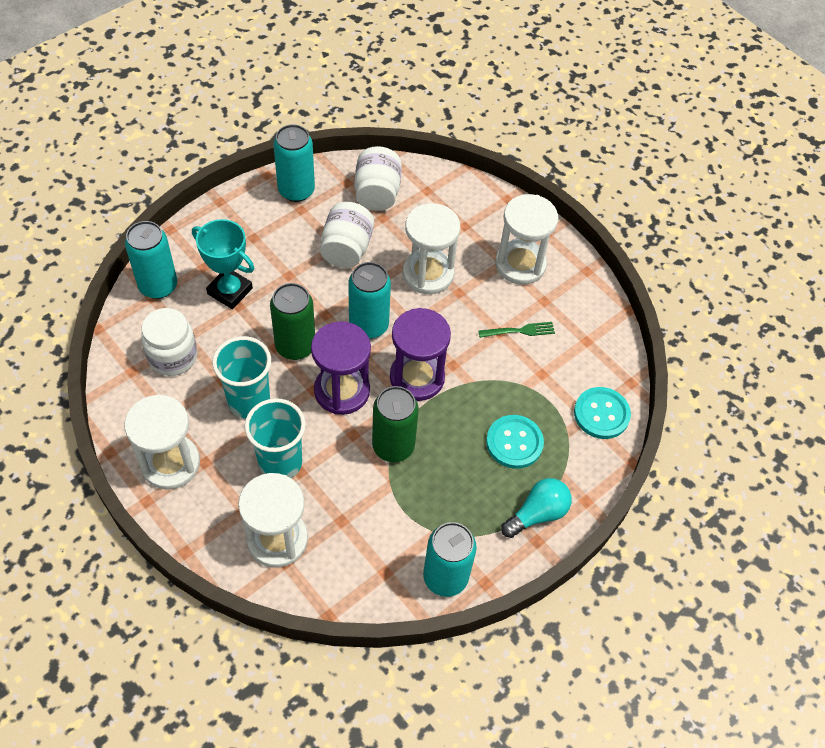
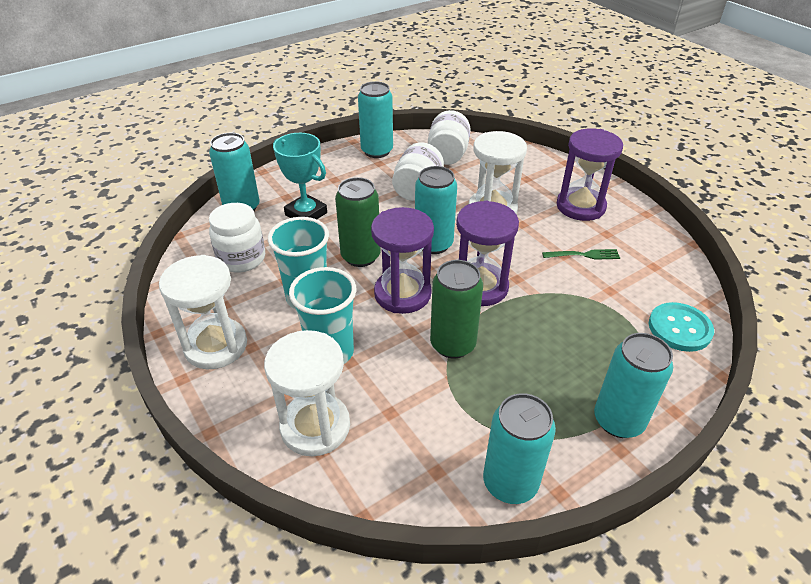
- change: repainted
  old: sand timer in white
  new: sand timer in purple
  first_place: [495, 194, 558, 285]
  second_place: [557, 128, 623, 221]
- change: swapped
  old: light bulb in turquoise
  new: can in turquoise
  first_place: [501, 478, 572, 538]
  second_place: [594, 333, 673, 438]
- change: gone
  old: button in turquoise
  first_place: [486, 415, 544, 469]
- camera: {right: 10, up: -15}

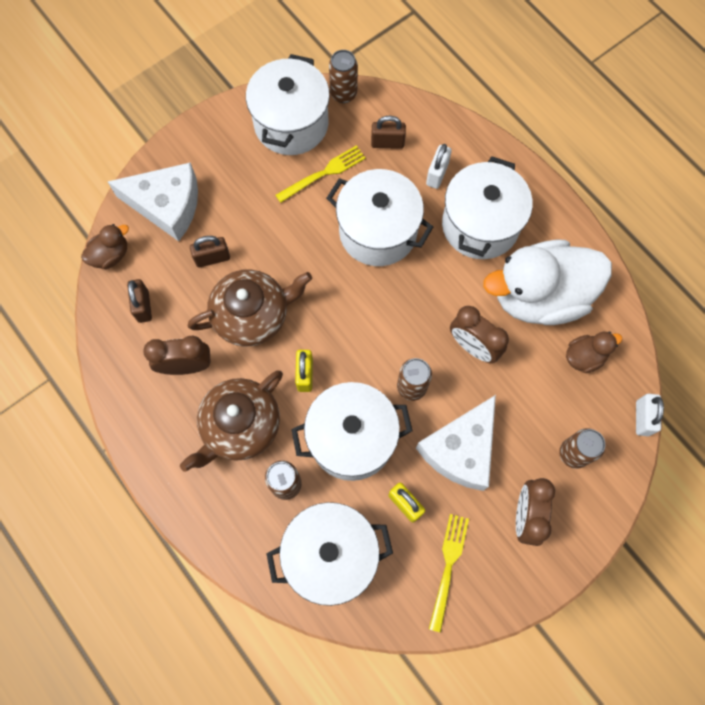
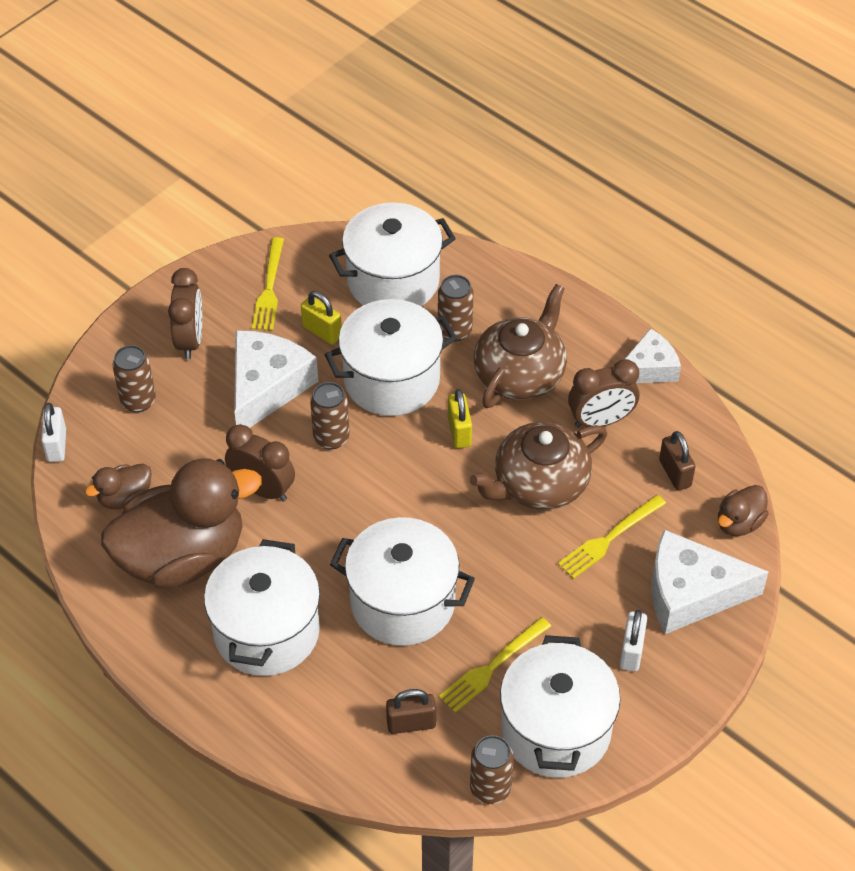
- change: repainted
  old: toy duck in white
  new: toy duck in dark brown
  first_place: [483, 240, 612, 325]
  second_place: [101, 459, 262, 588]
- change: swapped
  old: lock in dark brown
  new: table fork in golden
  first_place: [190, 236, 230, 268]
  second_place: [558, 495, 666, 579]
- change: shifted
  old: lock in white
  first_place: [426, 144, 452, 189]
  second_place: [620, 610, 647, 672]
- change: new
  new: piece of cheese in white
  second_place: [625, 328, 681, 383]
- camera: {right: 170, up: -20}

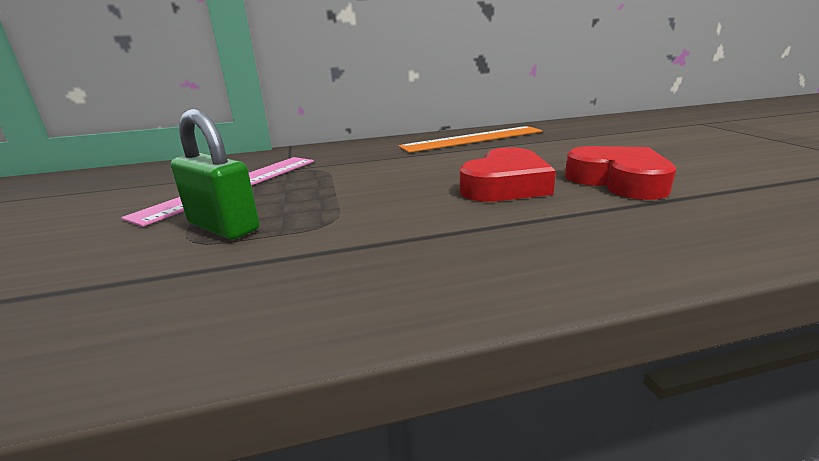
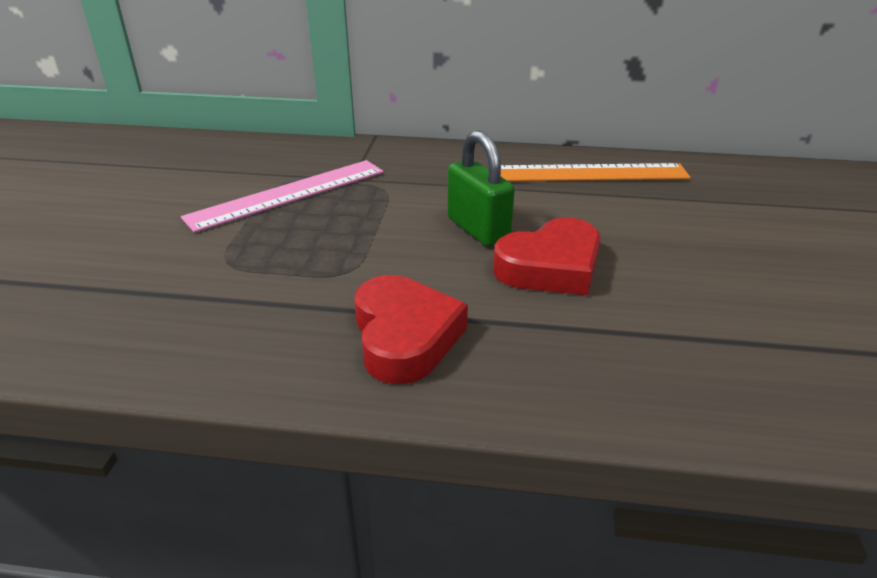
- change: shifted
  old: heart shape in crimson
  first_place: [565, 146, 676, 200]
  second_place: [354, 275, 468, 384]
- change: shifted
  old: lock in emerald
  first_place: [171, 109, 260, 240]
  second_place: [448, 130, 515, 247]
- camera: {right: 20, up: 10}

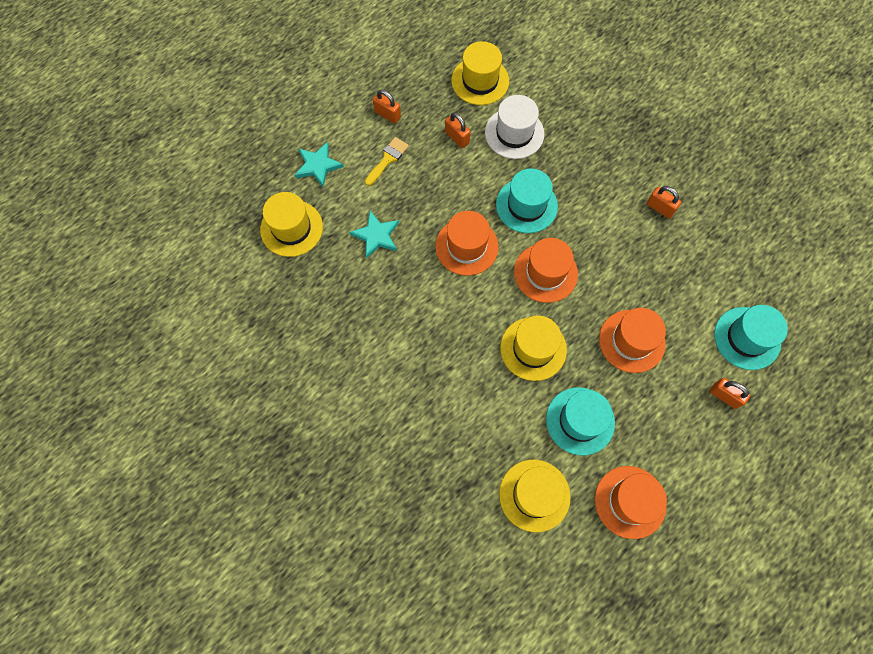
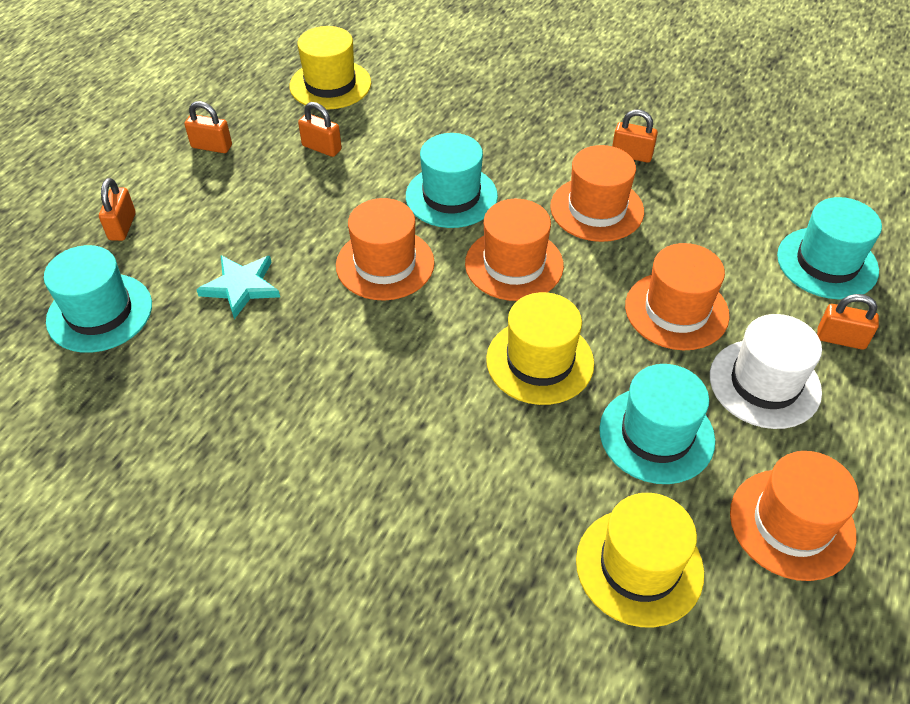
- change: repainted
  old: top hat in golden
  new: top hat in turquoise
  first_place: [260, 192, 323, 257]
  second_place: [44, 245, 152, 353]
- change: swapped
  old: star shape in turquoise
  new: lock in orange-coloured
  first_place: [295, 142, 344, 188]
  second_place: [99, 178, 136, 241]
- change: new
  new: top hat in orange-coloured
  second_place: [550, 145, 644, 242]
- change: shifted
  old: top hat in white
  first_place: [485, 95, 544, 159]
  second_place: [710, 314, 822, 429]
- change: gone
  old: paint brush in golden
  first_place: [365, 137, 409, 186]
- camera: {right: -20, up: -20}

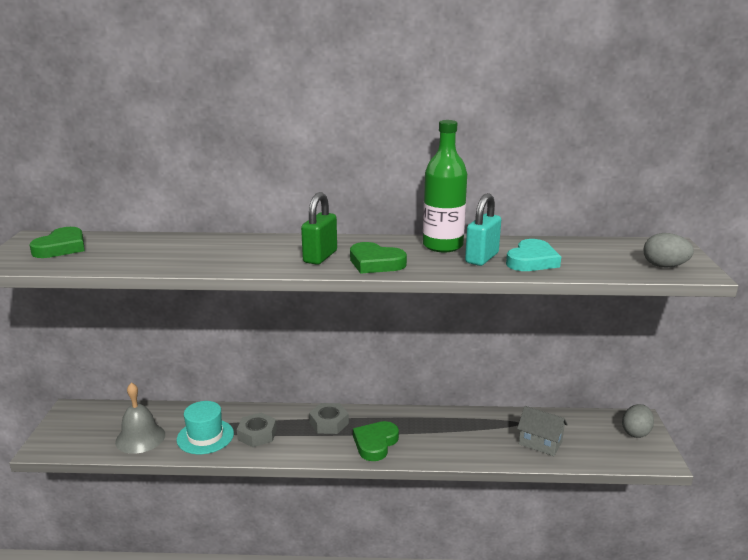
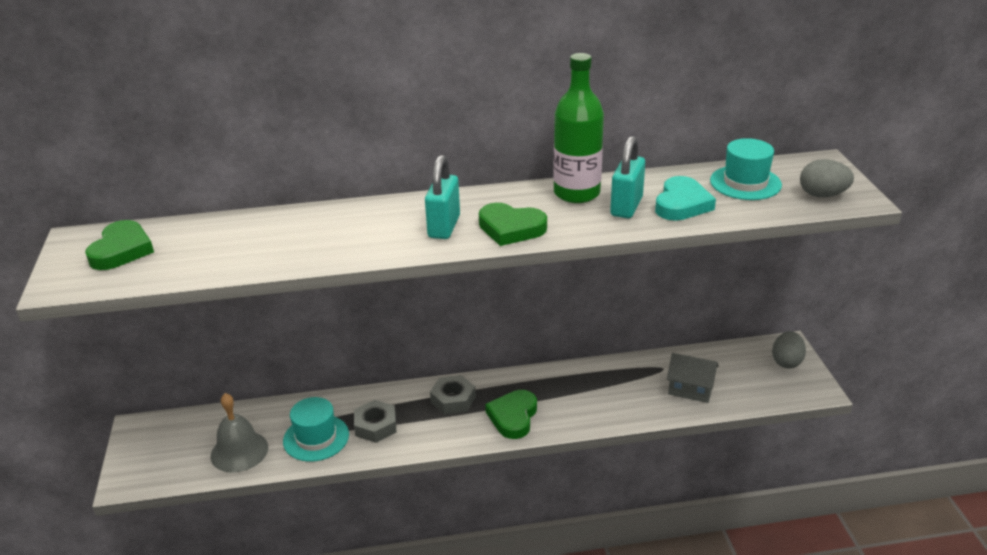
- change: repainted
  old: lock in emerald
  new: lock in turquoise
  first_place: [301, 192, 337, 265]
  second_place: [425, 155, 460, 239]
- change: new
  new: top hat in turquoise
  second_place: [710, 138, 782, 200]
- camera: {right: -10, up: 10}

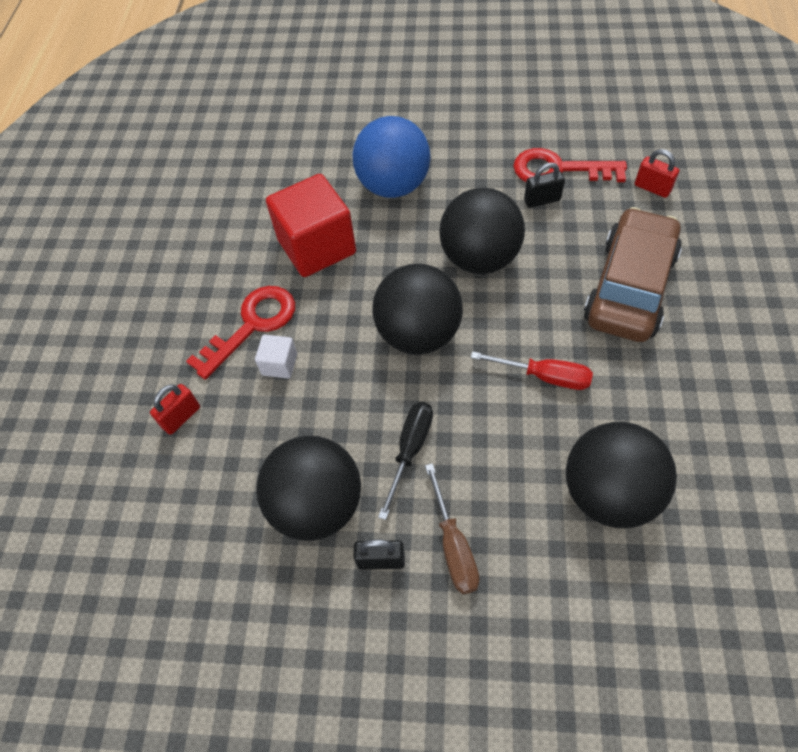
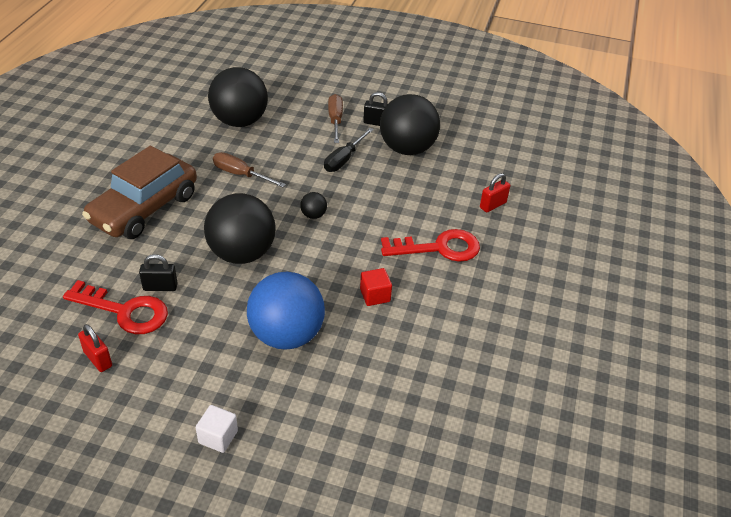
- change: shifted
  old: lock in crimson
  first_place: [635, 149, 679, 198]
  second_place: [78, 324, 112, 372]
- change: shifted
  old: solid cube in white
  first_place: [255, 335, 297, 379]
  second_place: [196, 405, 238, 453]
- change: repainted
  old: hand screwdriver in crimson
  new: hand screwdriver in dark brown
  first_place: [471, 351, 593, 390]
  second_place: [213, 152, 286, 187]
- change: scaled
  old: ball in ebony
  first_place: [372, 264, 463, 354]
  second_place: [300, 192, 327, 219]
  factor: 0.41
- change: scaled
  old: solid cube in crimson
  first_place: [266, 174, 356, 277]
  second_place: [360, 268, 392, 306]
  factor: 0.45
- change: rotated
  old: latchkey in crimson
  first_place: [186, 286, 295, 380]
  second_place: [381, 229, 480, 262]
  degrees: -150
- camera: {right: -175, up: -15}

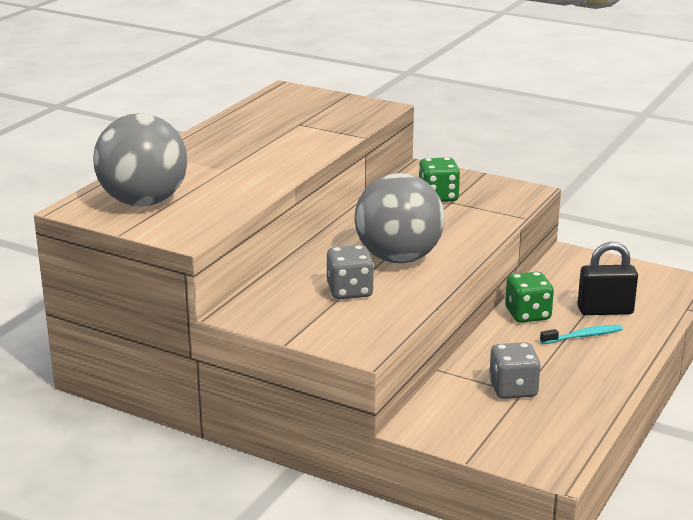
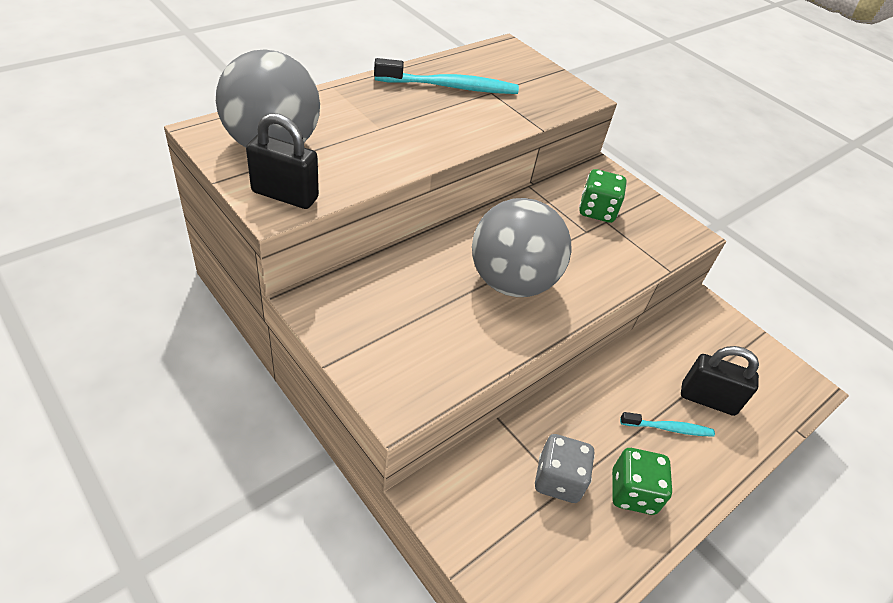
- change: new
  new: lock in ebony
  second_place: [246, 113, 319, 209]
- change: new
  new: toothbrush in turquoise
  second_place: [374, 58, 519, 94]
- change: shifted
  old: dice in emerald
  first_place: [505, 272, 554, 323]
  second_place: [612, 448, 672, 515]
- change: gone
  old: dice in ash-grey
  first_place: [327, 245, 374, 299]
- camera: {right: 15, up: 20}

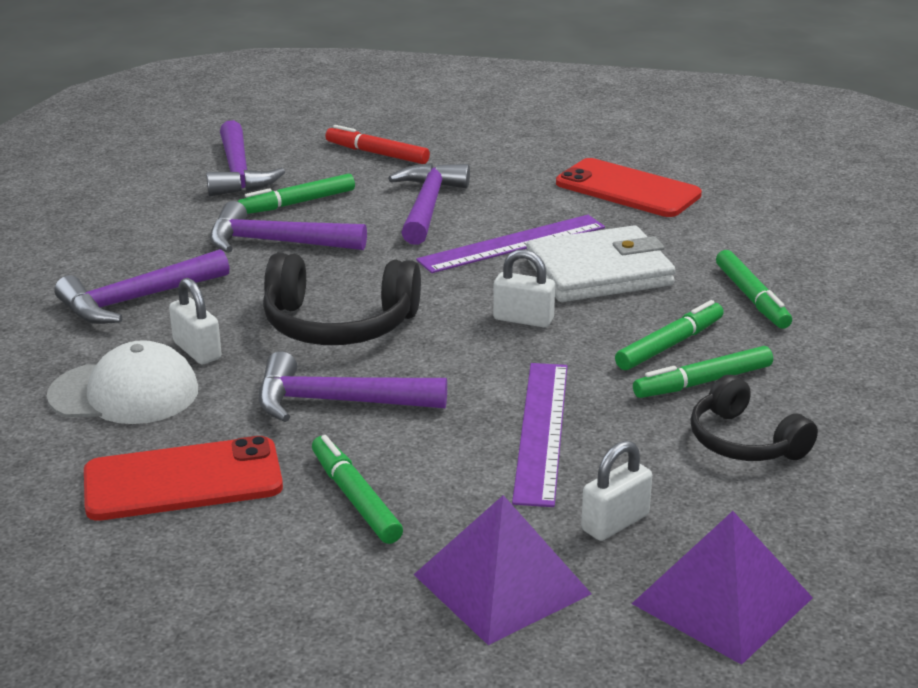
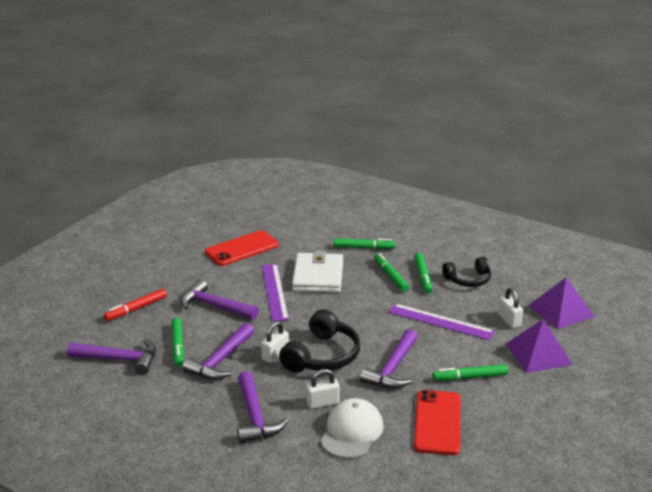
- change: shifted
  old: lock in white
  first_place: [493, 249, 555, 327]
  second_place: [261, 321, 289, 363]
- camera: {right: -70, up: 0}

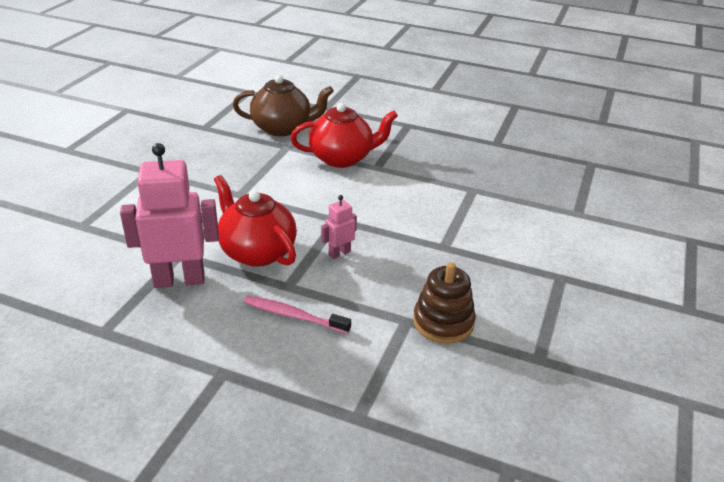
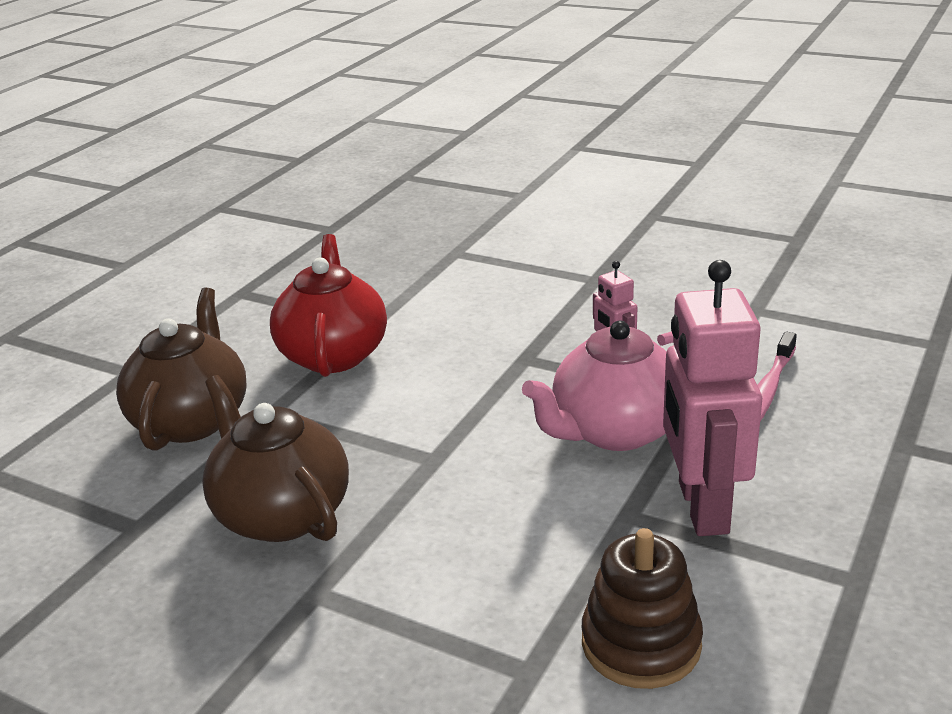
- change: new
  new: teapot in dark brown
  second_place: [202, 375, 349, 542]
- change: repainted
  old: teapot in crimson
  new: teapot in rosy
  first_place: [214, 175, 297, 267]
  second_place: [522, 321, 673, 451]
- change: shifted
  old: stacking rings in dark brown
  first_place: [413, 262, 476, 344]
  second_place: [582, 528, 703, 689]
- camera: {right: -80, up: -5}

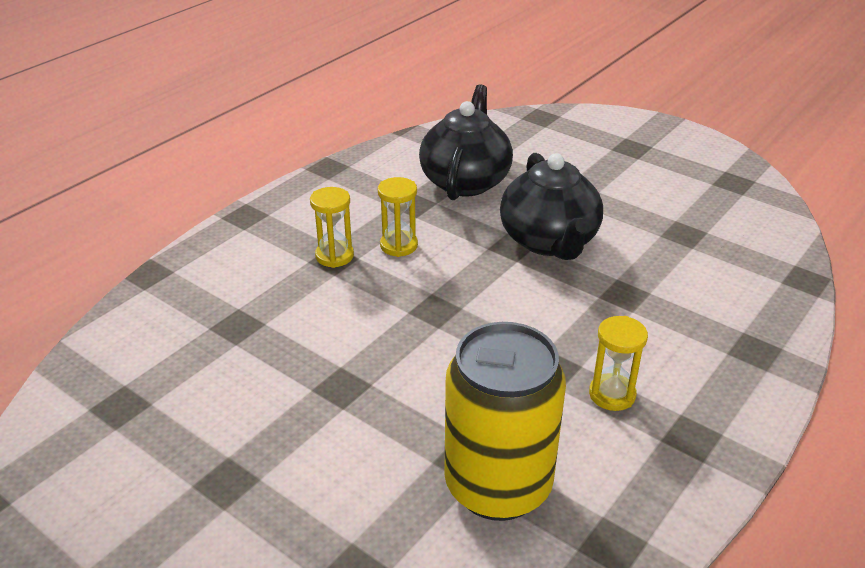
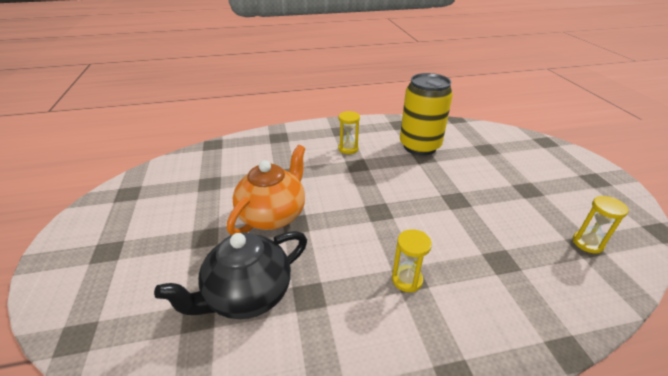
- change: repainted
  old: teapot in ebony
  new: teapot in orange-coloured
  first_place: [500, 153, 603, 260]
  second_place: [227, 145, 305, 235]
- change: shifted
  old: sand timer in golden
  first_place: [378, 177, 418, 257]
  second_place: [573, 196, 628, 253]
- camera: {right: -140, up: 0}

